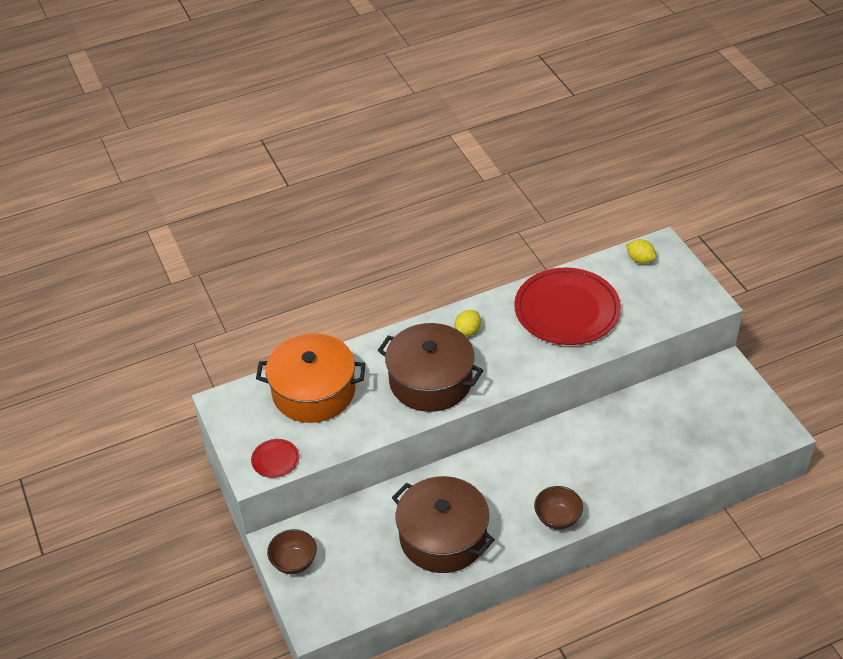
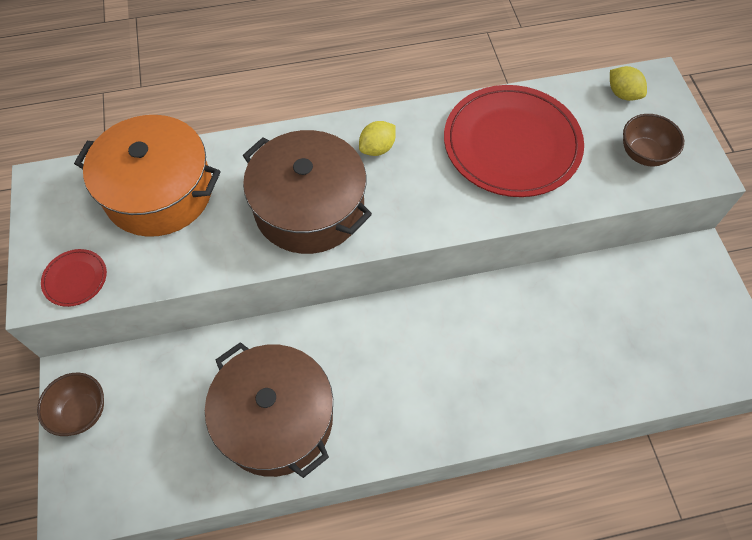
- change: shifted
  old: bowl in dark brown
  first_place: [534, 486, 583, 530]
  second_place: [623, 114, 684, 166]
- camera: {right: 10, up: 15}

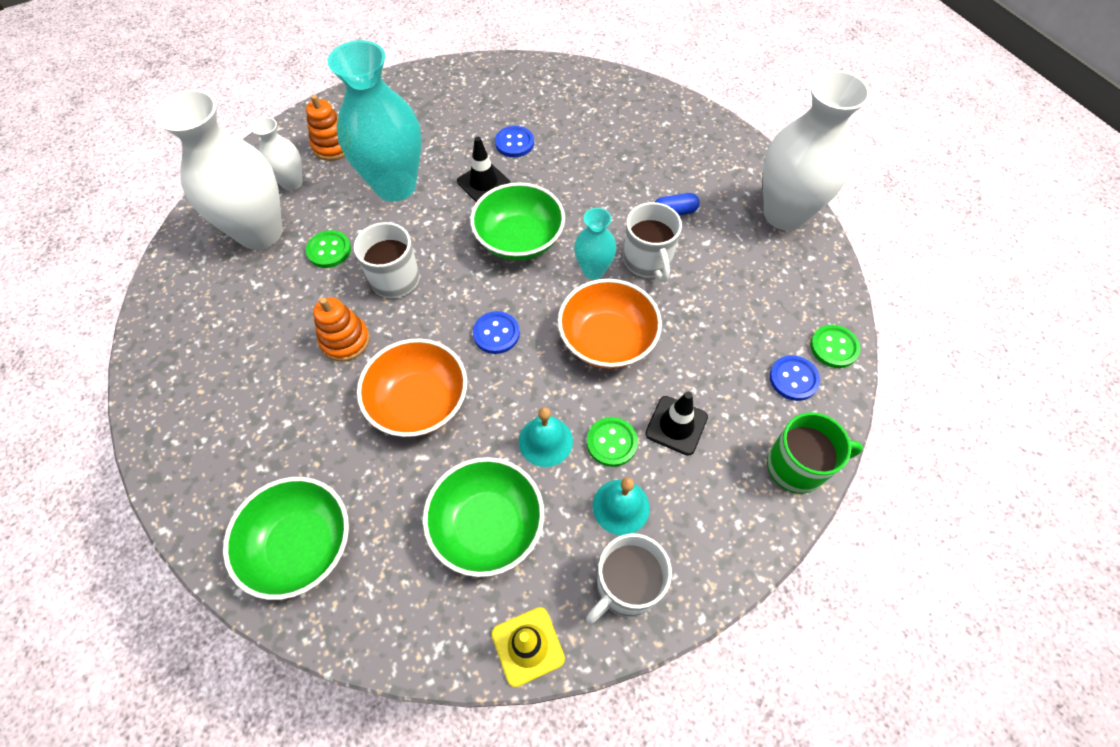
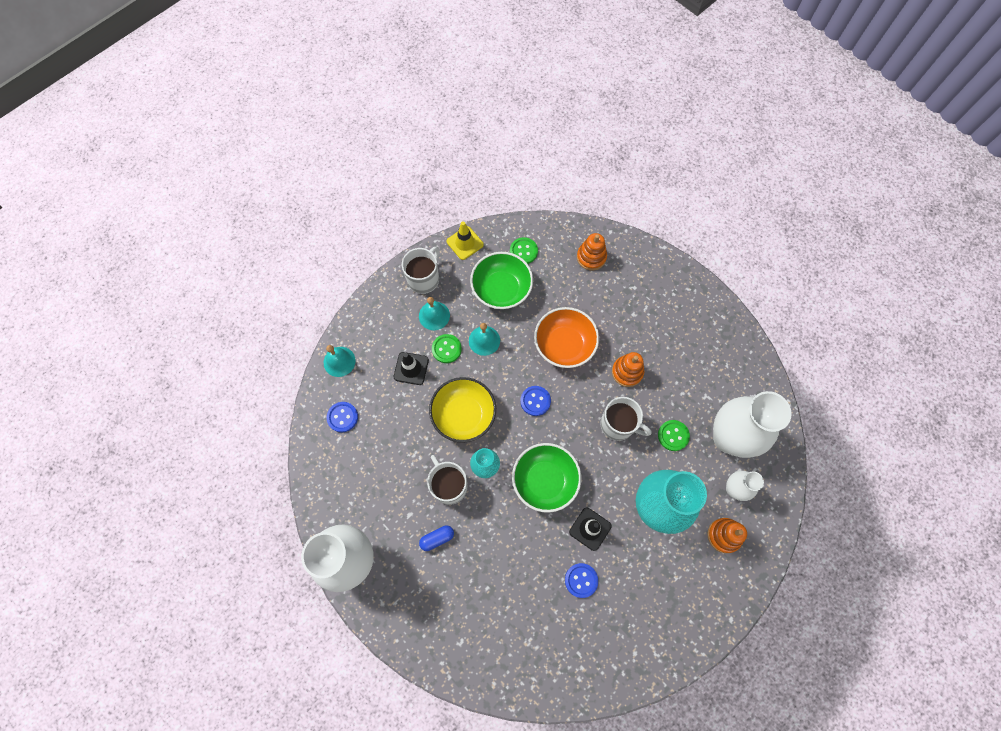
- change: swapped
  old: coffee mug in emerald
  new: school bell in turquoise
  first_place: [767, 412, 863, 494]
  second_place: [324, 345, 356, 377]
- change: repainted
  old: bowl in orange-coloured
  new: bowl in golden
  first_place: [558, 279, 662, 369]
  second_place: [429, 377, 496, 443]
- change: shifted
  old: button in emerald
  first_place: [810, 325, 860, 368]
  second_place: [510, 237, 538, 264]
- change: swapped
  old: bowl in emerald
  new: stacking rings in orange-coloured
  first_place: [223, 477, 349, 600]
  second_place: [577, 233, 607, 270]
- camera: {right: 165, up: 10}

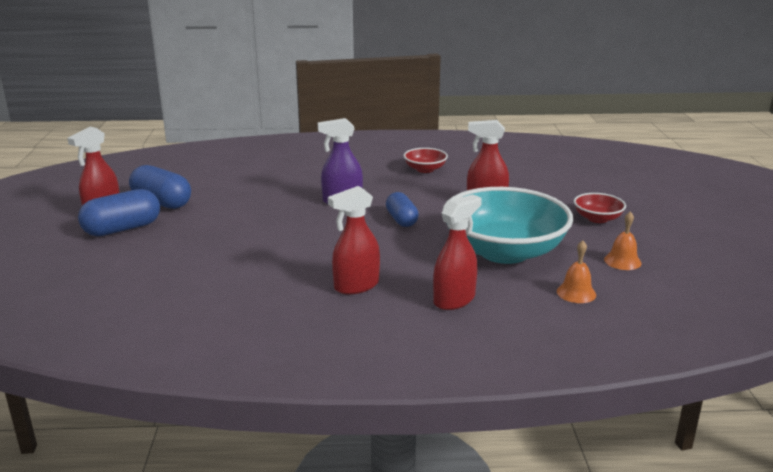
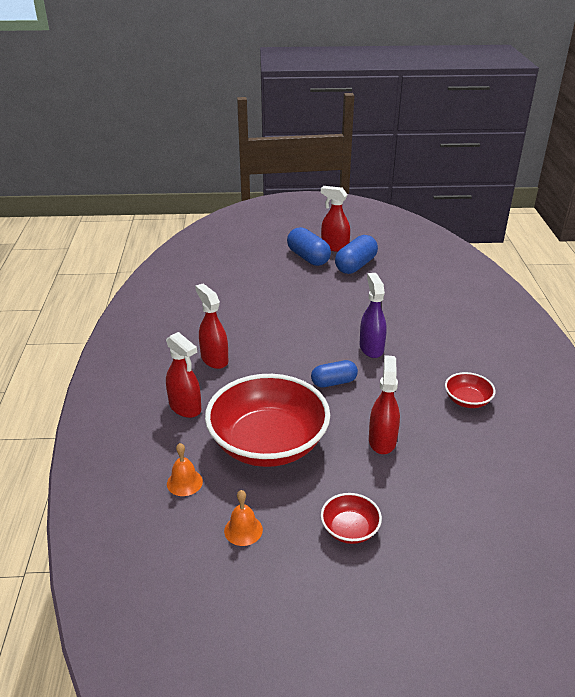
- change: repainted
  old: bowl in turquoise
  new: bowl in crimson
  first_place: [442, 187, 573, 264]
  second_place: [205, 374, 330, 467]
- camera: {right: 90, up: 10}

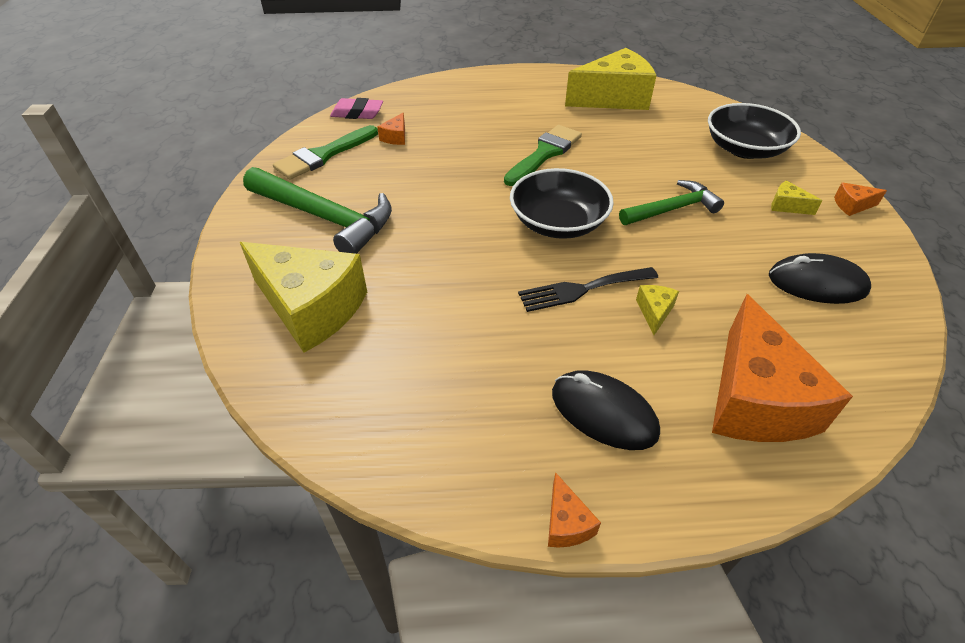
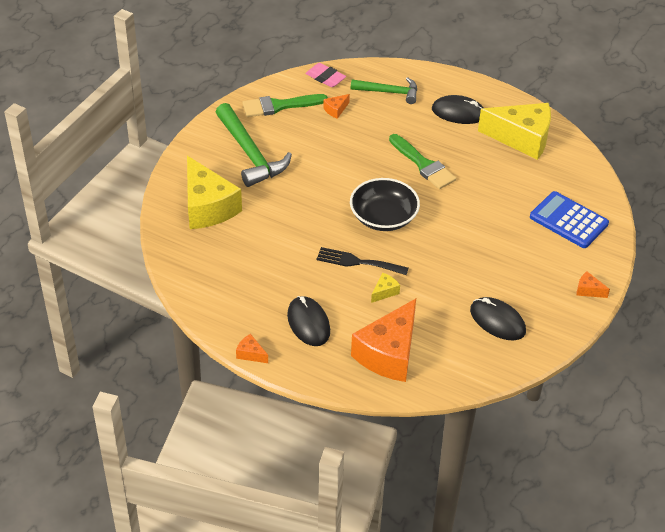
- change: rotated
  old: piece of cheese in orange-coloured
  first_place: [548, 472, 601, 548]
  second_place: [236, 334, 268, 363]
  degrees: 105
- change: shifted
  old: claw hammer in emerald
  first_place: [619, 180, 724, 225]
  second_place: [351, 77, 417, 104]
- change: rotated
  old: paint brush in emerald
  first_place: [504, 125, 582, 186]
  second_place: [389, 134, 456, 189]
  degrees: 75
- change: new
  new: computer mouse in ebony
  second_place: [432, 95, 483, 124]
- change: swapped
  old: bowl in ebony
  new: pocket calculator in cobalt
  first_place: [708, 103, 801, 159]
  second_place: [530, 191, 609, 248]
- change: gone
  old: piece of cheese in golden
  first_place: [771, 180, 822, 215]
- camera: {right: 30, up: 0}

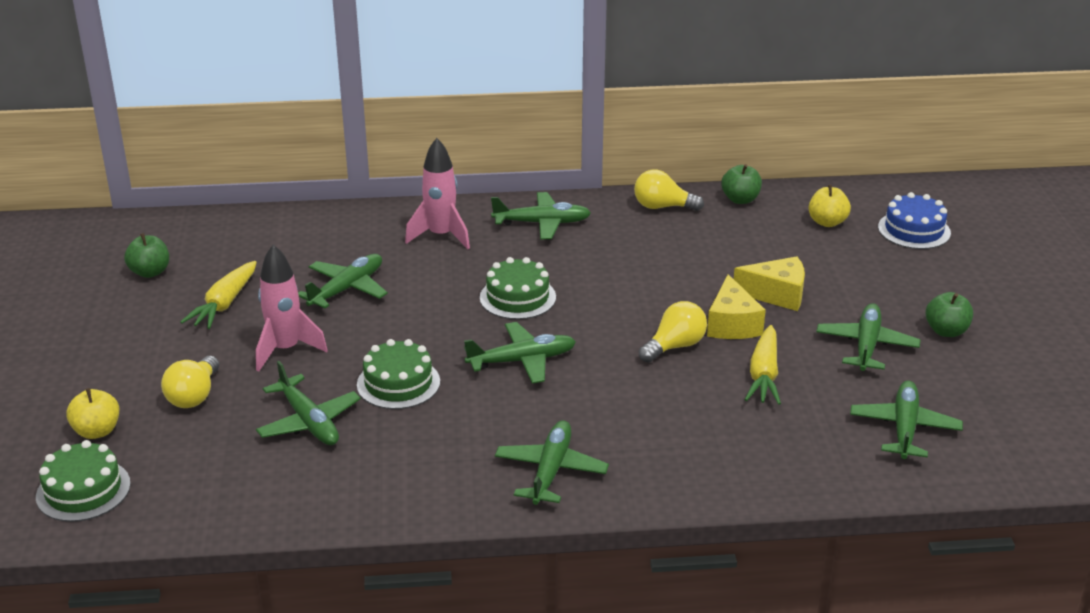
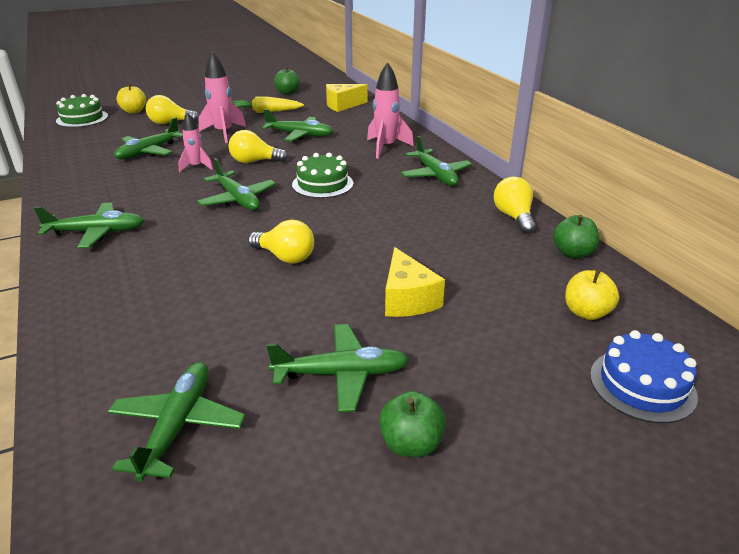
- change: rotated
  old: plane in emerald
  first_place: [850, 381, 963, 459]
  second_place: [108, 362, 246, 482]
  degrees: -75
- change: swapped
  old: cake in emerald
  new: toy rocket in rosy
  first_place: [357, 339, 440, 409]
  second_place: [178, 112, 213, 172]
- change: new
  new: light bulb in golden
  second_place: [228, 130, 288, 163]
- change: shifted
  old: piece of cheese in golden
  first_place: [707, 274, 766, 339]
  second_place: [326, 84, 368, 112]
- change: gone
  old: root vegetable in golden
  first_place: [745, 325, 781, 405]
- camera: {right: 70, up: 0}

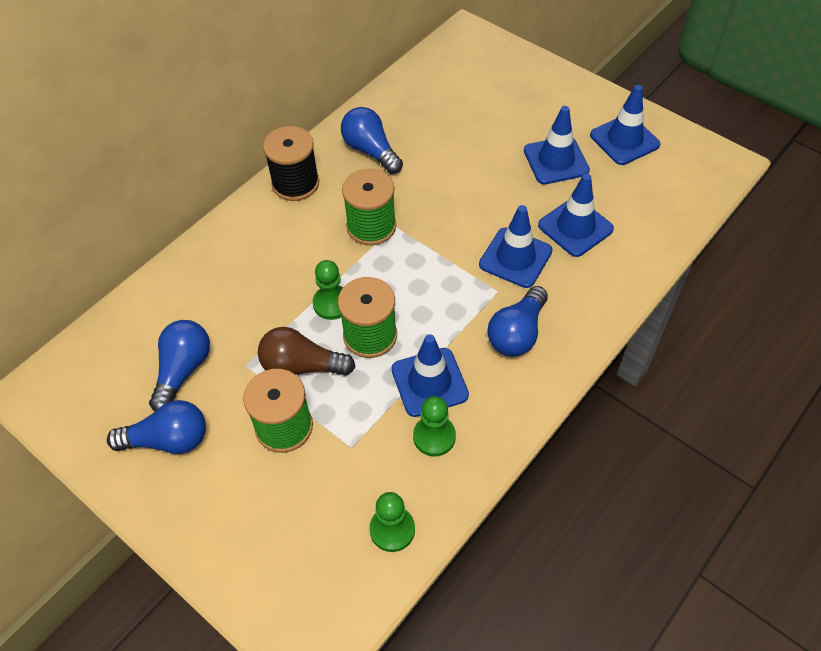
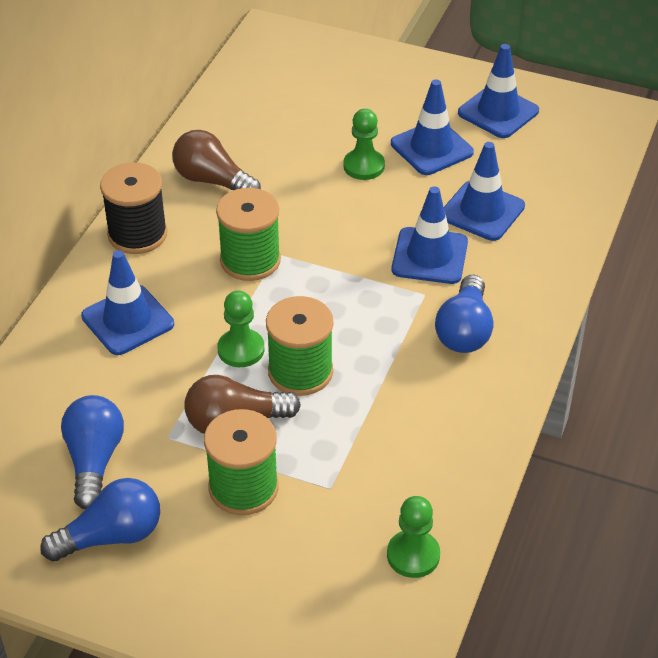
- change: shifted
  old: road cone in cobalt
  first_place: [391, 334, 469, 417]
  second_place: [81, 250, 174, 355]
- change: repainted
  old: light bulb in cobalt
  new: light bulb in dark brown
  first_place: [341, 107, 403, 174]
  second_place: [172, 130, 261, 190]
- change: shifted
  old: pawn in emerald
  first_place: [413, 396, 456, 456]
  second_place: [343, 109, 385, 180]
- camera: {right: -20, up: -10}

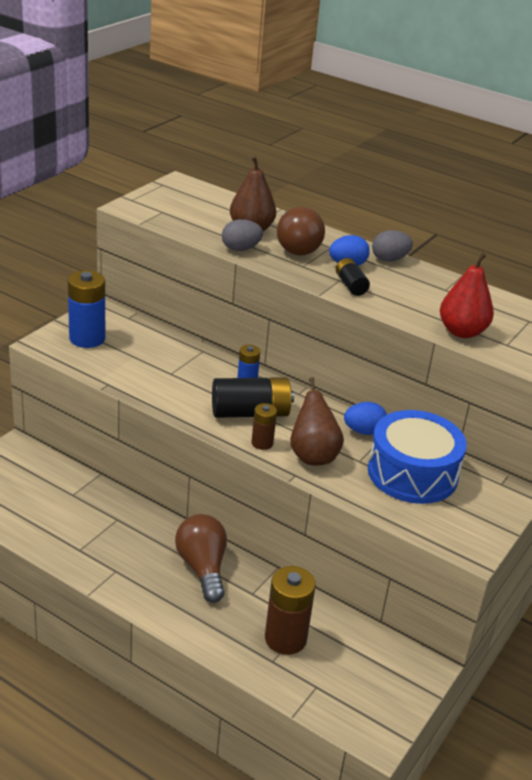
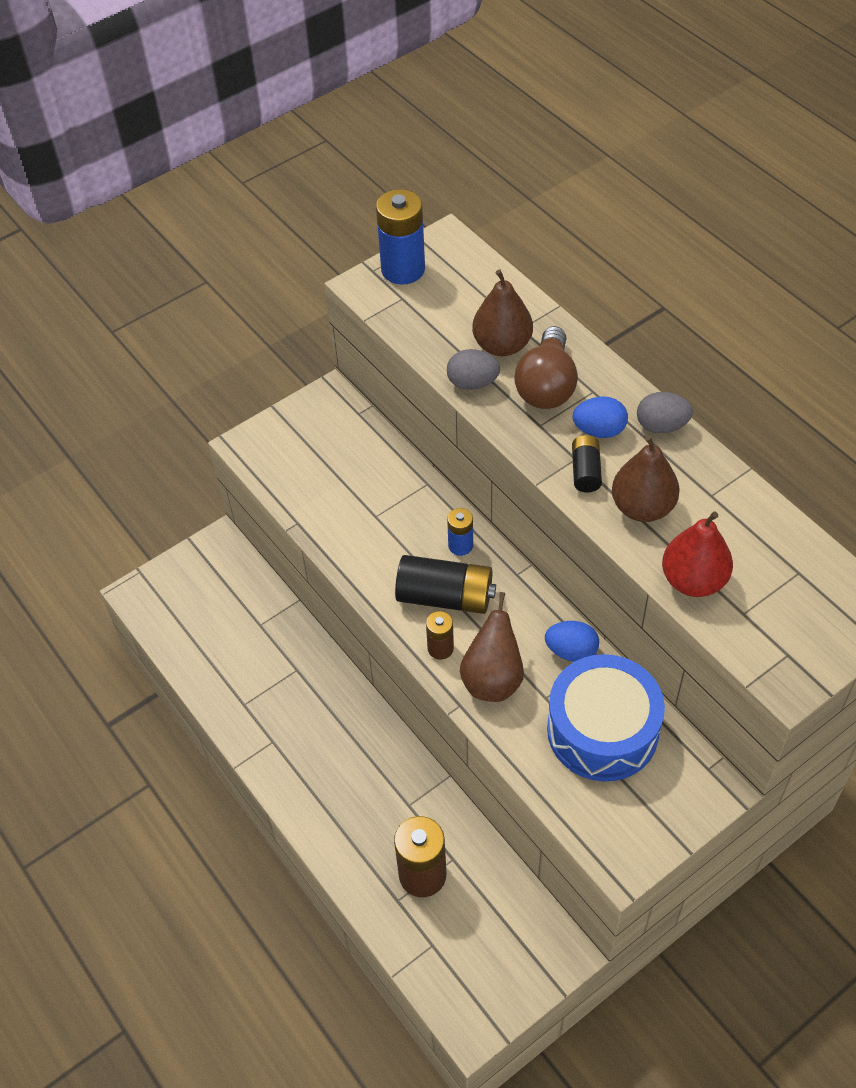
- change: shifted
  old: power cell in cobalt
  first_place: [68, 270, 105, 348]
  second_place: [376, 189, 425, 285]
- change: new
  new: pear in dark brown
  second_place: [612, 435, 680, 522]
- change: gone
  old: light bulb in dark brown
  first_place: [175, 514, 227, 603]
- camera: {right: 25, up: 20}

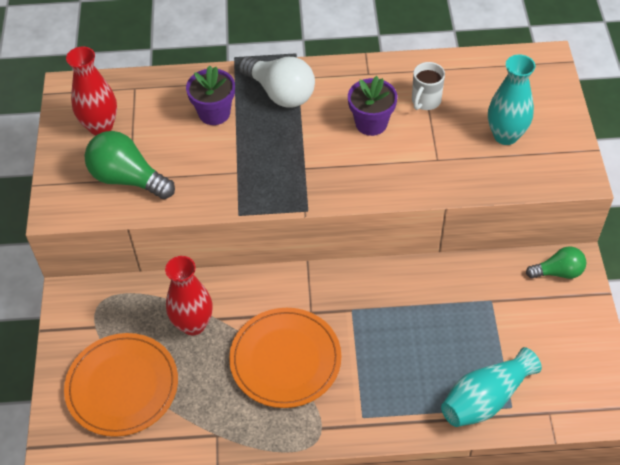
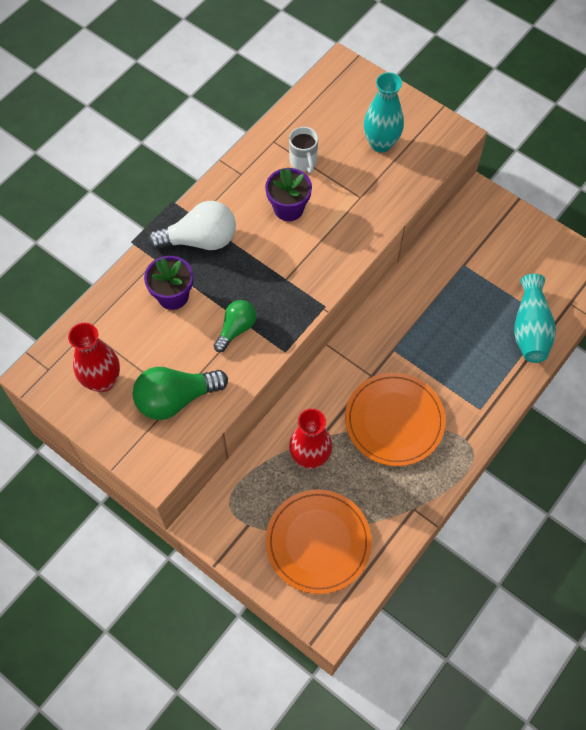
- change: shifted
  old: light bulb in emerald
  first_place: [526, 246, 586, 279]
  second_place: [214, 300, 256, 352]
- camera: {right: -50, up: 10}

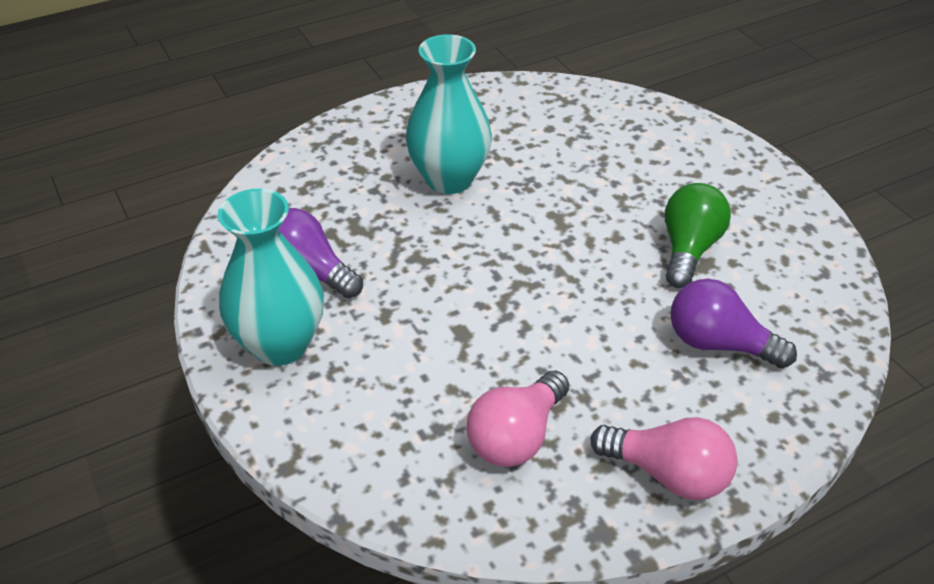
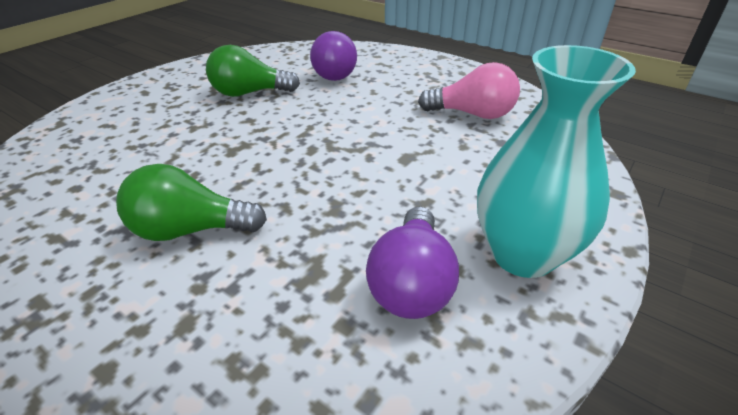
- change: swapped
  old: vase in turquoise
  new: light bulb in emerald
  first_place: [406, 34, 492, 194]
  second_place: [116, 164, 267, 241]
- change: gone
  old: light bulb in rosy
  first_place: [590, 417, 738, 500]
- camera: {right: -115, up: -5}

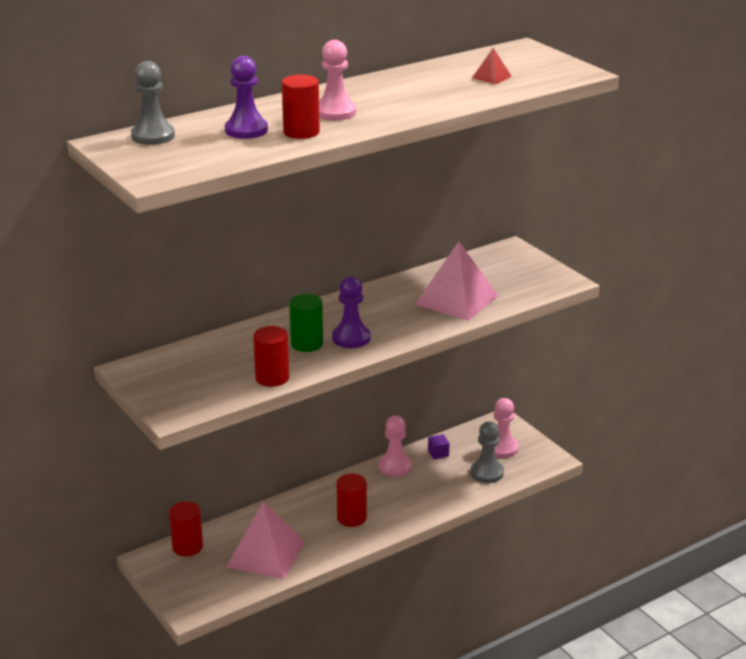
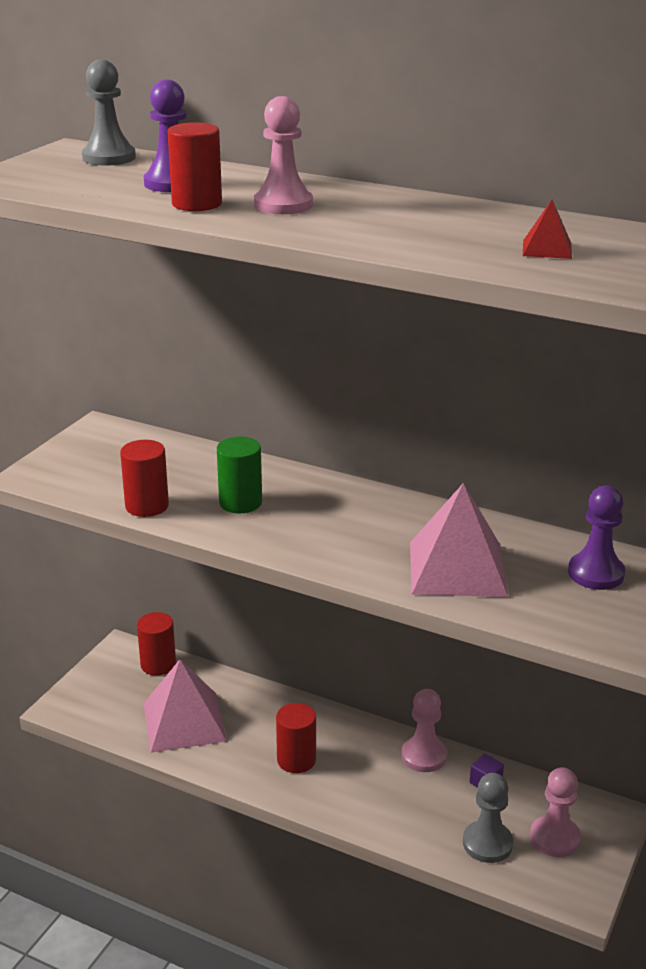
- change: shifted
  old: pawn in purple
  first_place: [332, 276, 370, 348]
  second_place: [568, 485, 625, 590]
- camera: {right: 60, up: 0}

